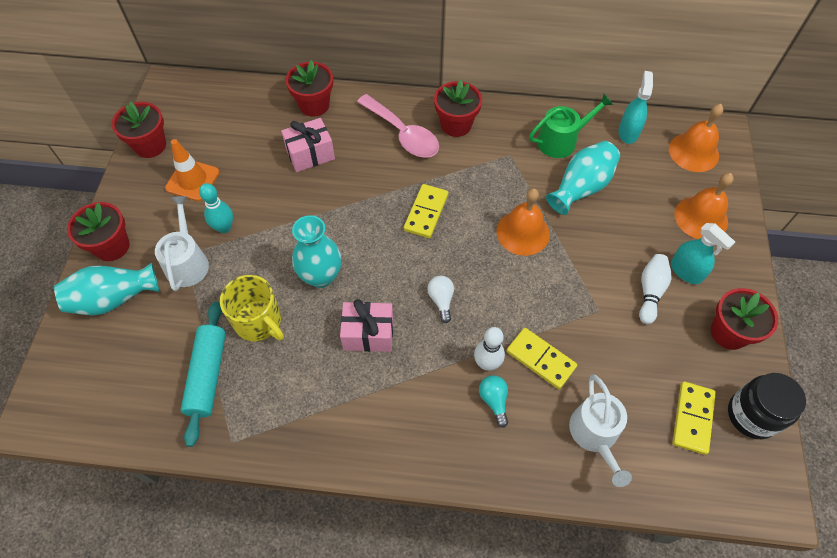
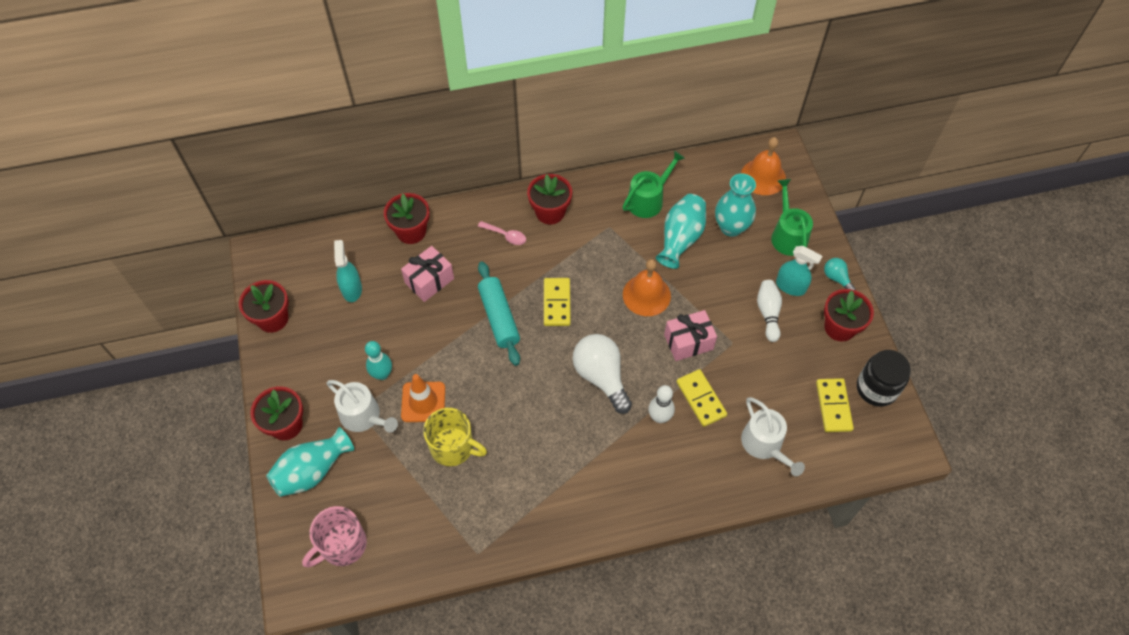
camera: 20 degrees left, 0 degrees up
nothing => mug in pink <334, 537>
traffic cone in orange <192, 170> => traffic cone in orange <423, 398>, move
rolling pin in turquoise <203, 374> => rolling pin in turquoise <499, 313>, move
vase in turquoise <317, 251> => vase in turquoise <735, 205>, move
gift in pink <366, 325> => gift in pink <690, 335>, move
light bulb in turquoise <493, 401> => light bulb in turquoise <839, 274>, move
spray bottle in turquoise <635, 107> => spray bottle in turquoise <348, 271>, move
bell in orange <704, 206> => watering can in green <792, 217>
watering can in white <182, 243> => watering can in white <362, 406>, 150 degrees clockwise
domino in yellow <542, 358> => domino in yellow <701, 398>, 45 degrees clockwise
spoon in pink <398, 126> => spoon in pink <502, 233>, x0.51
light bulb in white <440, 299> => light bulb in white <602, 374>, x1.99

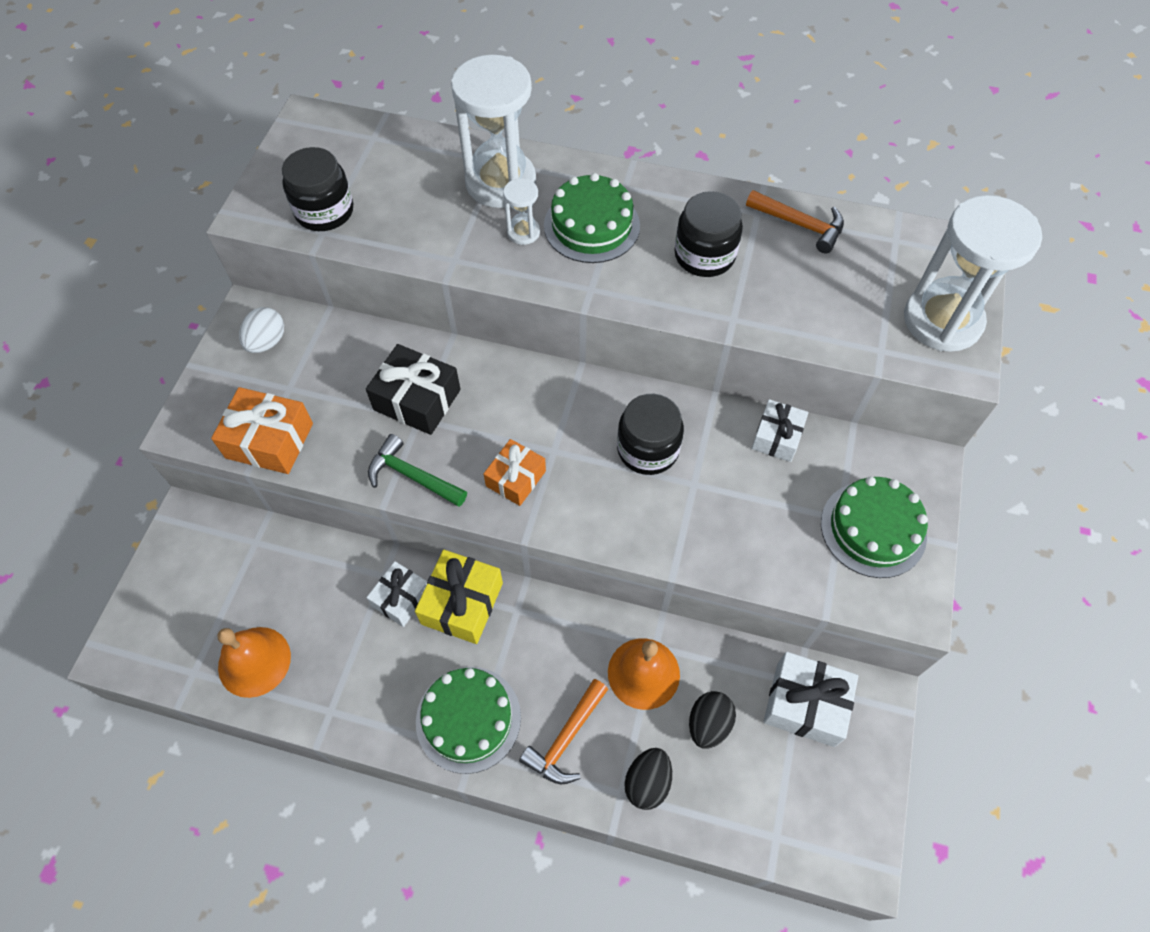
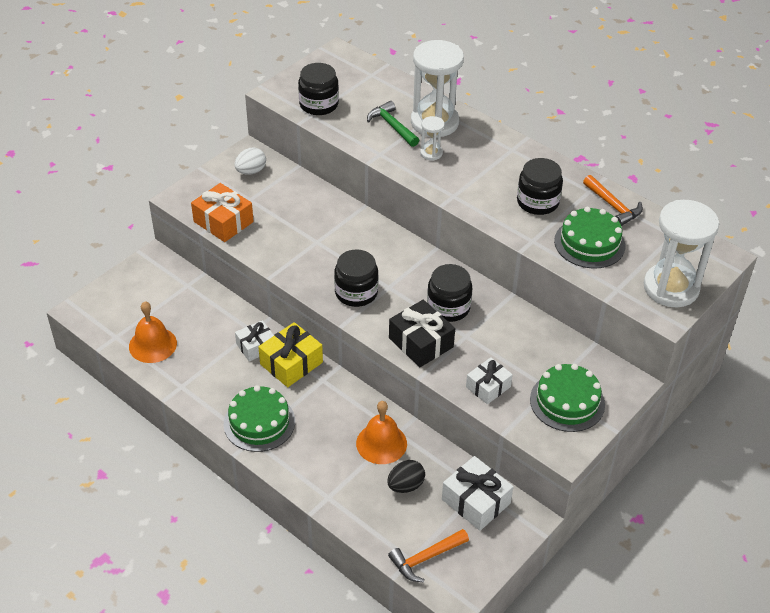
camera: 25 degrees right, 15 degrees down
egg in black <648, 779> => nothing
gift in black <413, 389> => gift in black <422, 333>, move
hammer in green <417, 470> => hammer in green <393, 124>, move
hammer in orange <563, 731> => hammer in orange <428, 555>, move
cake in green <592, 218> => cake in green <589, 237>, move
gift in white <780, 430> => gift in white <489, 380>, move
gift in orange <515, 472> => jar in black <356, 278>

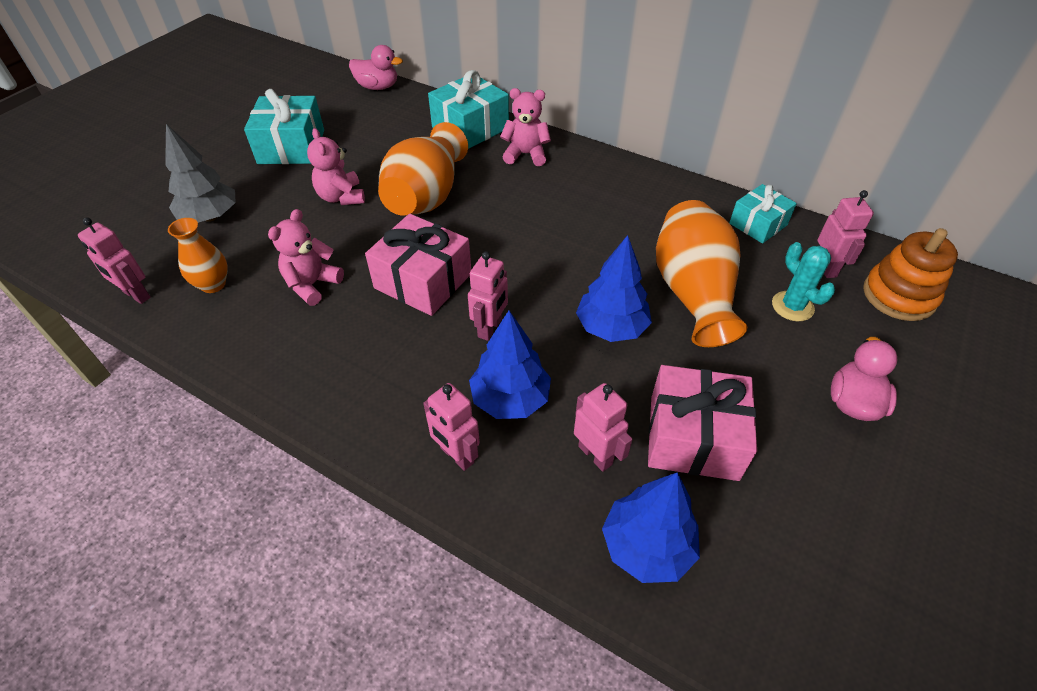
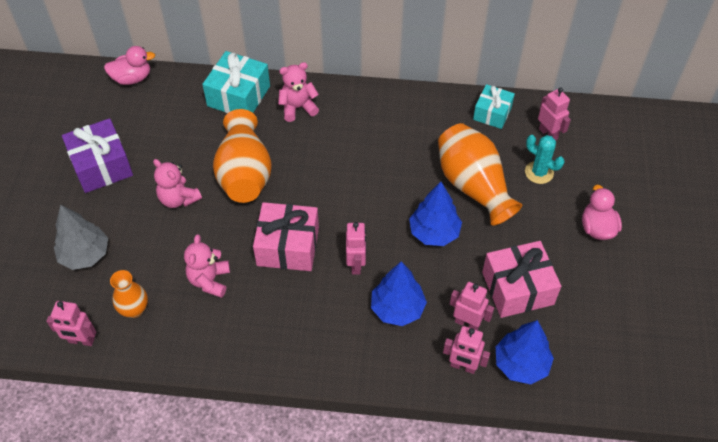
camera: 25 degrees left, 5 degrees up
stacking toy in orange <910, 274> => nothing
robot in pink <451, 427> => robot in pink <466, 350>, move
gift in turquoise <284, 126> => gift in purple <97, 155>

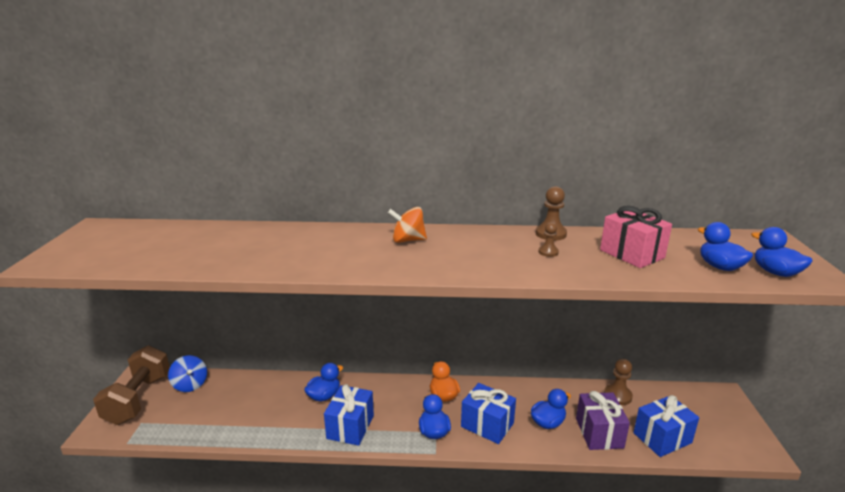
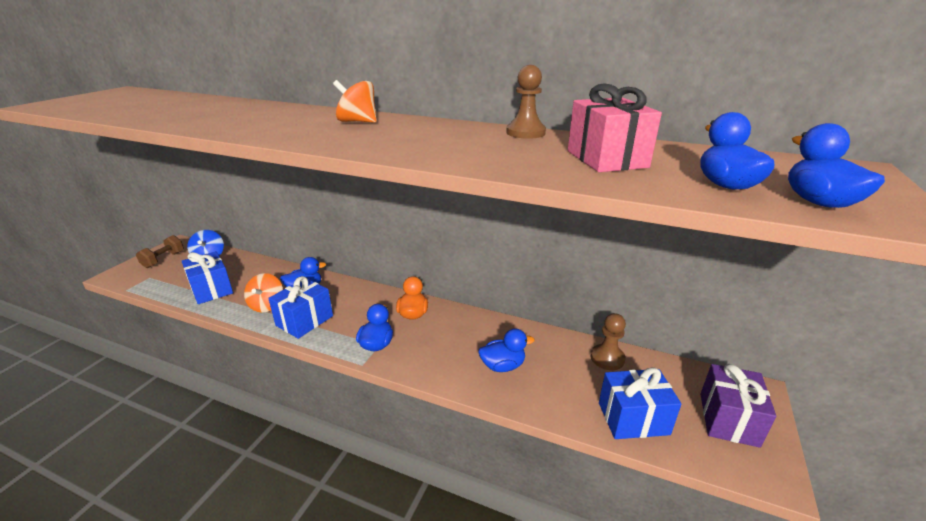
camera: 20 degrees right, 5 degrees up
pawn in brown <549, 239> => nothing
nothing => spinning top in orange <263, 292>
gift in blue <488, 413> => gift in blue <207, 277>, move
gift in purple <603, 420> => gift in purple <738, 406>, move
dumbbell in brown <131, 385> => dumbbell in brown <160, 251>, x0.55

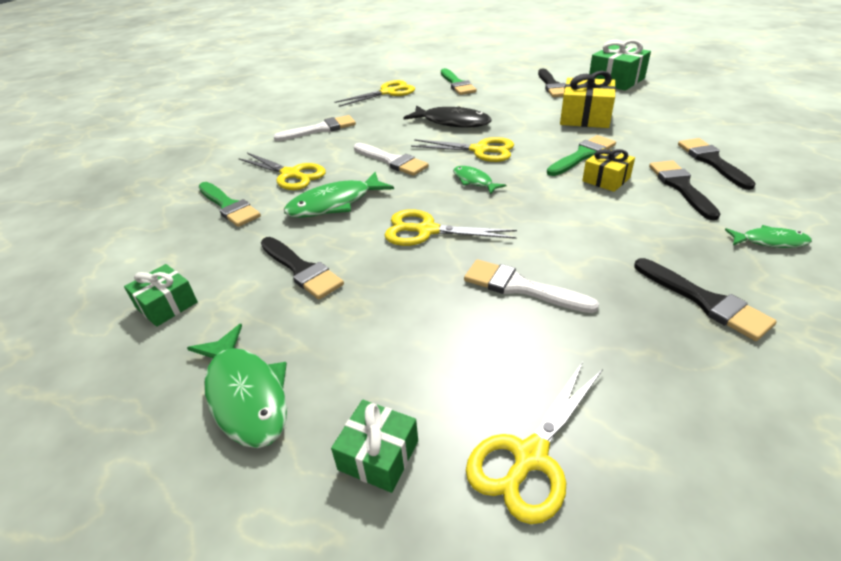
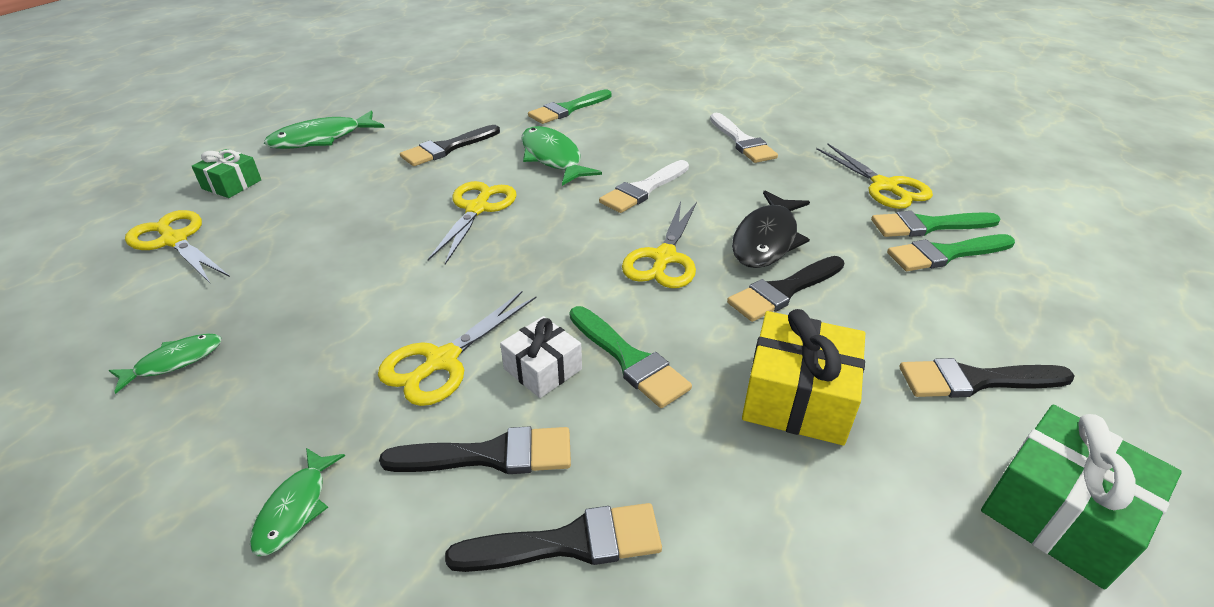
camera: 90 degrees right, 0 degrees up
gift in green <161, 295> => nothing
brush in white <531, 286> => nothing
nothing => brush in green <936, 224>
scissors in yellow <282, 171> => scissors in yellow <457, 348>, move
fish in green <479, 180> => fish in green <165, 363>, move
brush in black <705, 299> => brush in black <785, 289>, move
gift in yellow <608, 170> => gift in white <541, 357>

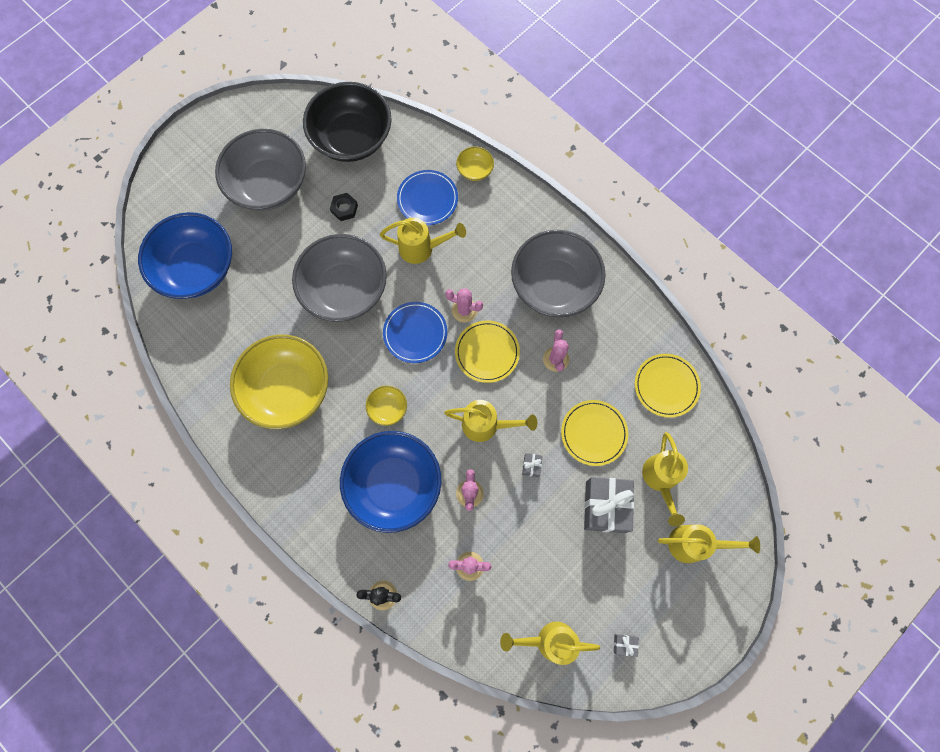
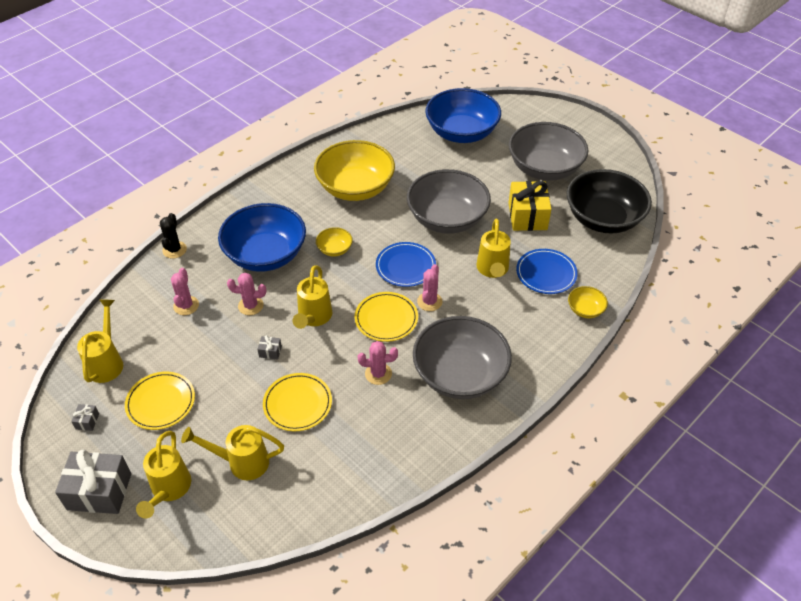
camera: 90 degrees right, 25 degrees down
gift in grey <609, 505> => gift in grey <93, 482>, move
plate in yellow <668, 385> => plate in yellow <160, 401>, move
nut in black <344, 207> => gift in yellow <529, 206>

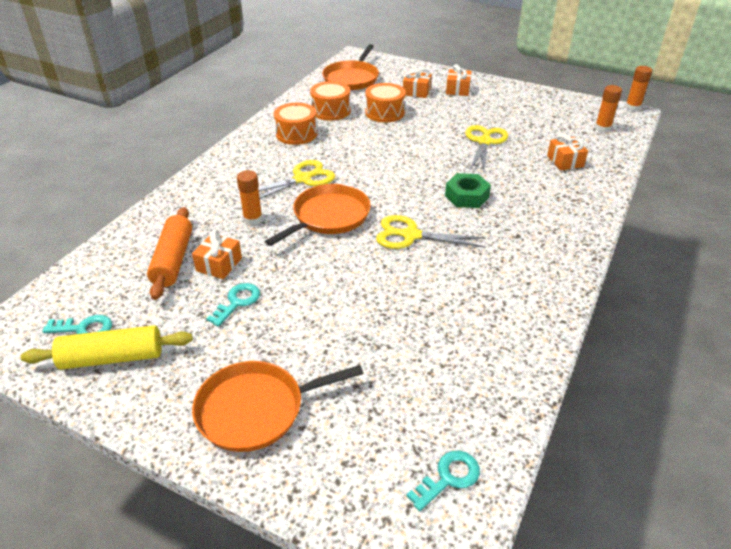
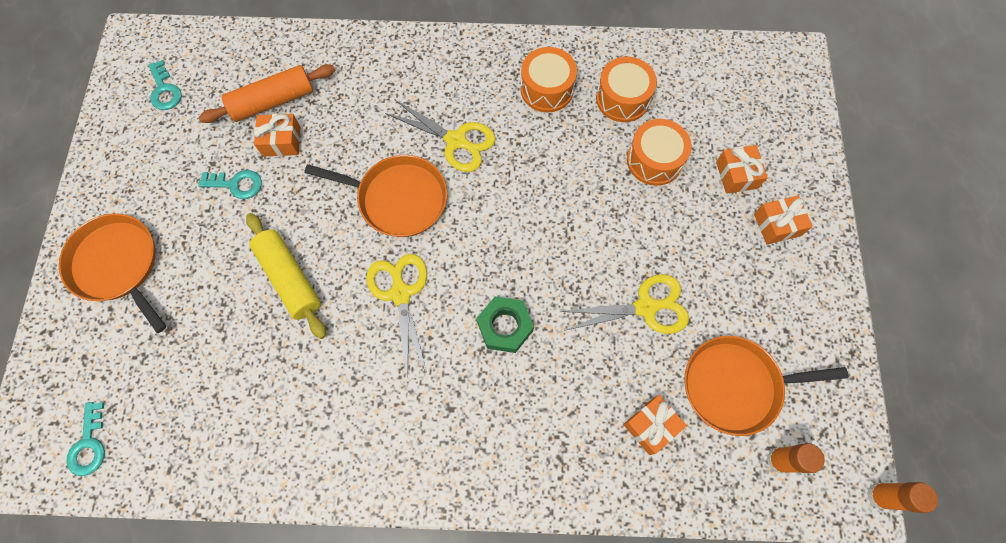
camera: 65 degrees right, 30 degrees up
glue stick in orange <250, 197> => nothing
rolling pin in yellow <106, 347> => rolling pin in yellow <286, 276>, move
pan in orange <350, 67> => pan in orange <766, 386>, move
key in turquoise <443, 481> => key in turquoise <85, 439>, 60 degrees clockwise

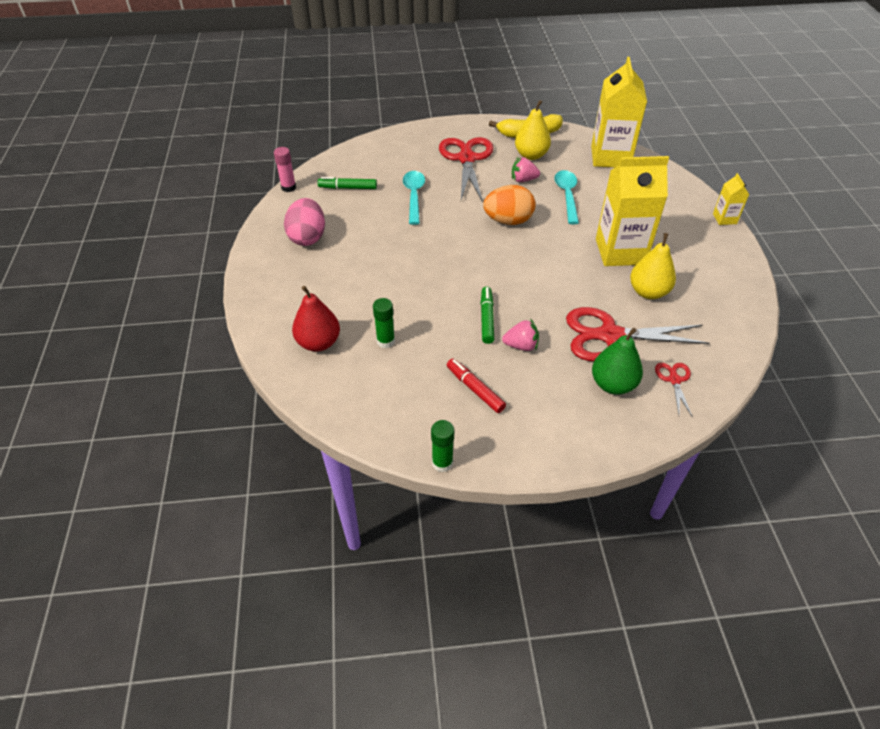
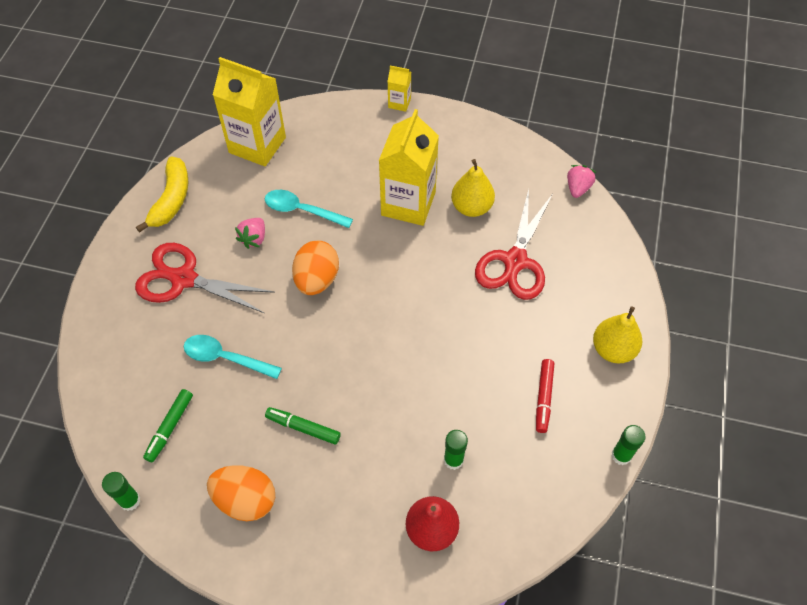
camera: 70 degrees left, 10 degrees up
pear in green <617, 361> => nothing
scissors in red <674, 390> => nothing
marker in green <487, 315> => marker in green <303, 426>, move
strawberry in pink <520, 335> => strawberry in pink <582, 181>, move
pear in yellow <533, 130> => pear in yellow <617, 335>, move
glue stick in pink <285, 169> => glue stick in green <121, 491>
egg in pink <304, 222> => egg in orange <241, 493>
marker in red <476, 386> => marker in red <545, 396>, 60 degrees counterclockwise

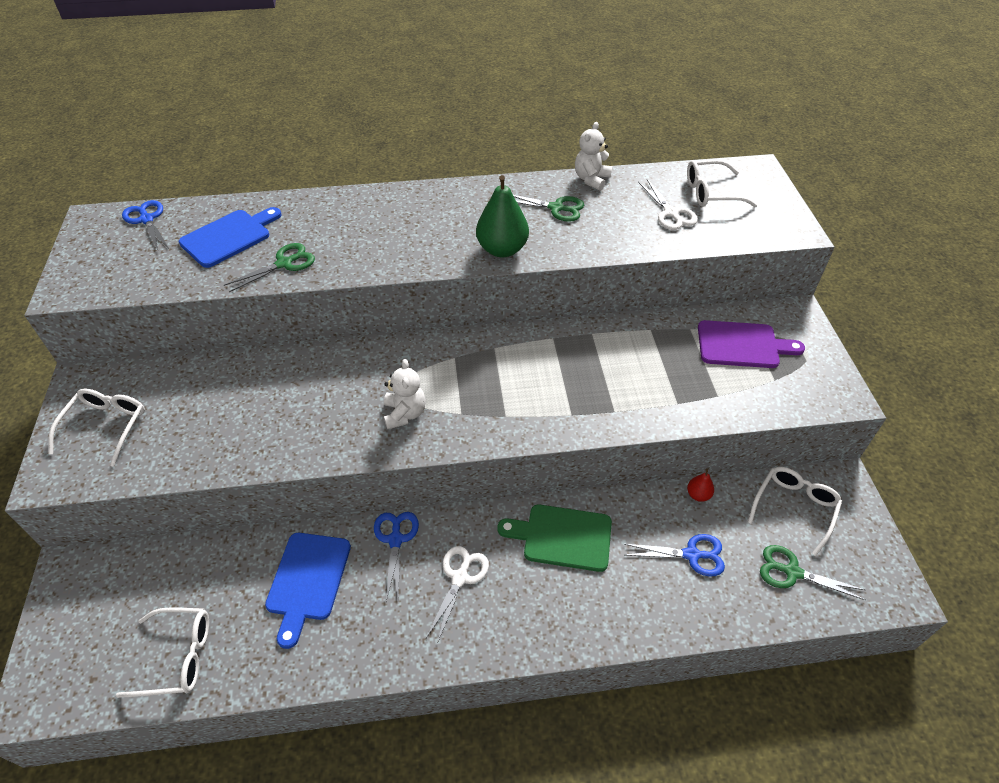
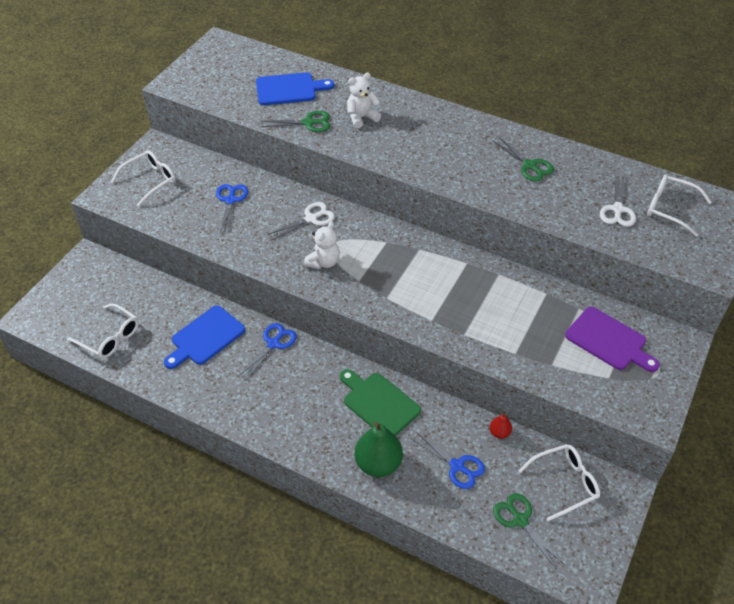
camera: 35 degrees right, 0 degrees up
scissors in blue <145, 225> => scissors in blue <232, 209>, move
scissors in white <457, 595> => scissors in white <301, 221>, move
pear in green <502, 216> => pear in green <378, 449>, move
teddy bear in white <593, 156> => teddy bear in white <364, 100>, move

